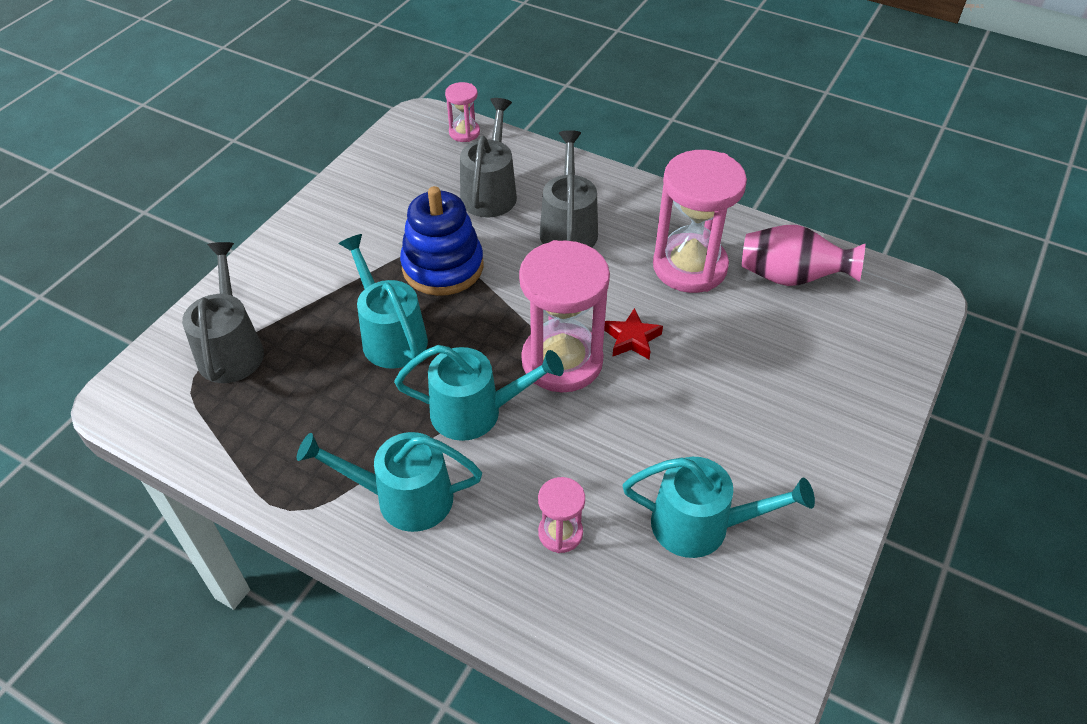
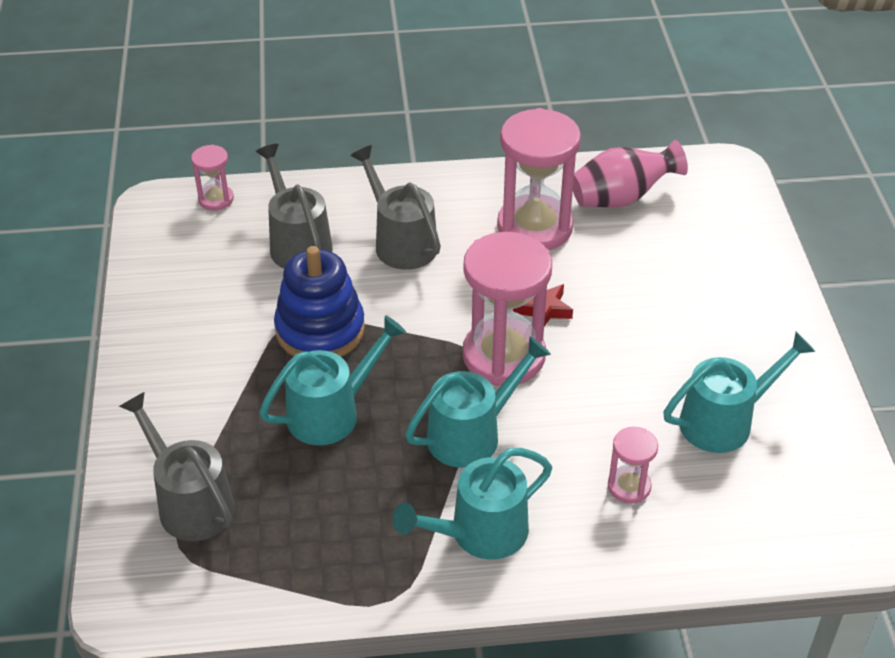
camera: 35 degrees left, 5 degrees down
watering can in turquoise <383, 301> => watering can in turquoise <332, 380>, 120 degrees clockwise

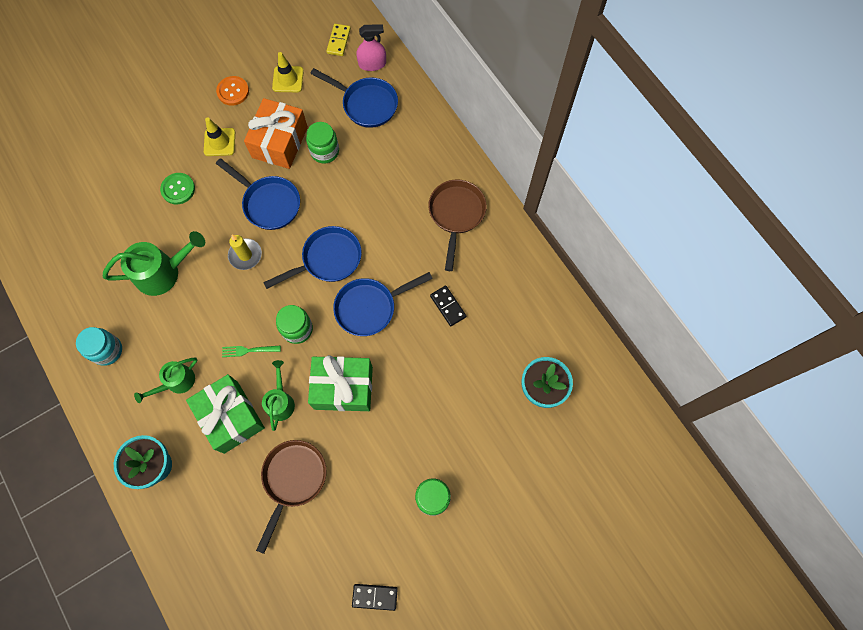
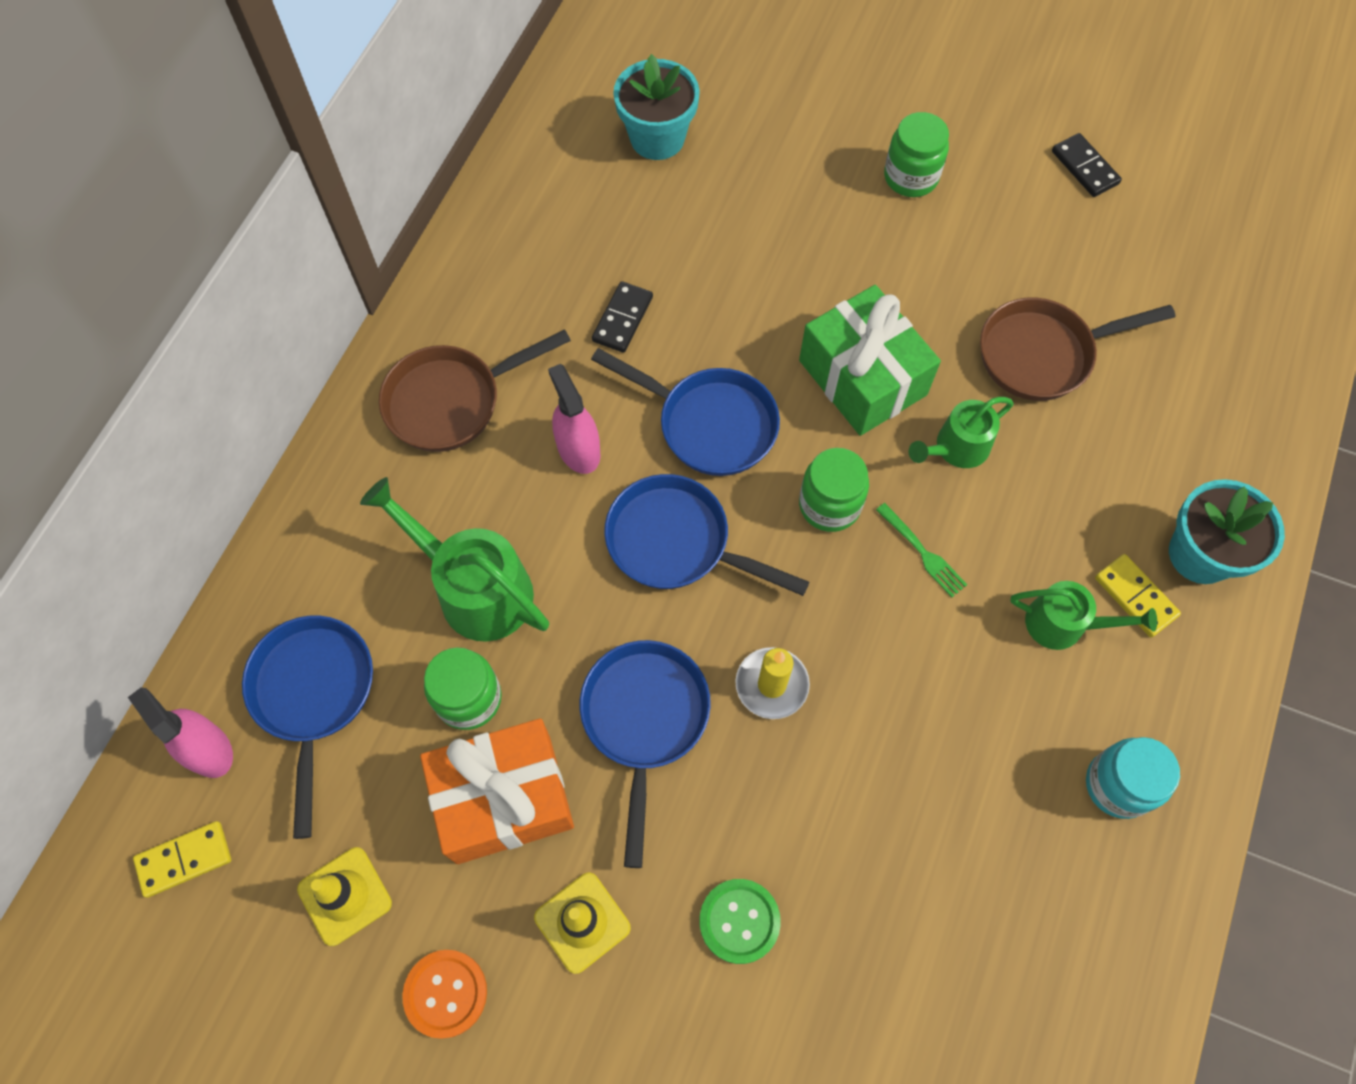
camera: 125 degrees left, 5 degrees down
gift in green <225, 414> => nothing
nothing => spray bottle in pink <574, 419>
nothing => domino in yellow <1138, 595>
watering can in green <154, 263> => watering can in green <454, 559>, move

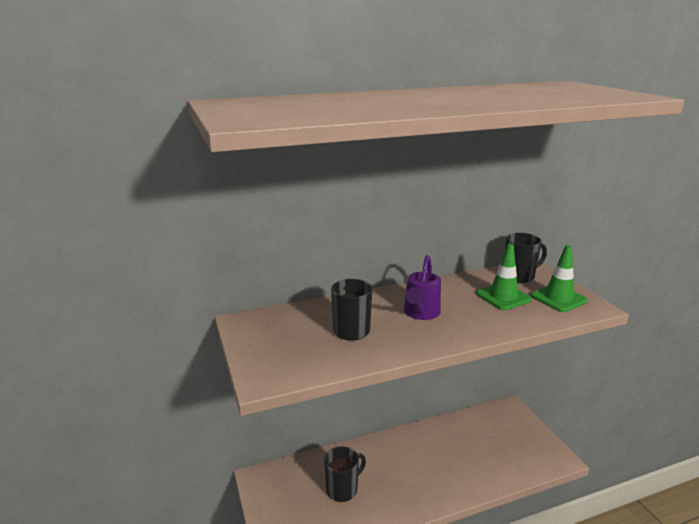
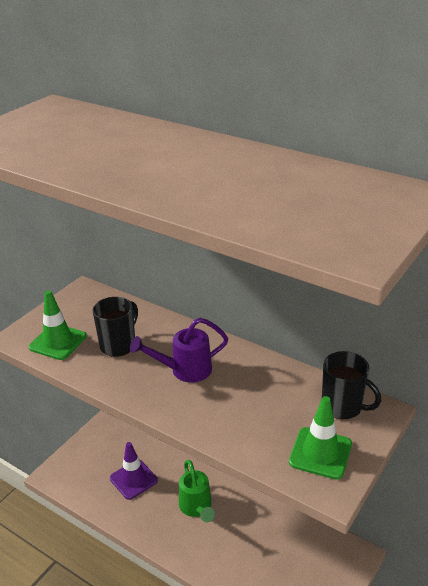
camera: 55 degrees right, 10 degrees up
nothing => watering can in green <197, 491>
traffic cone in green <504, 277> => traffic cone in green <58, 325>, move
mug in black <345, 474> => traffic cone in purple <134, 471>

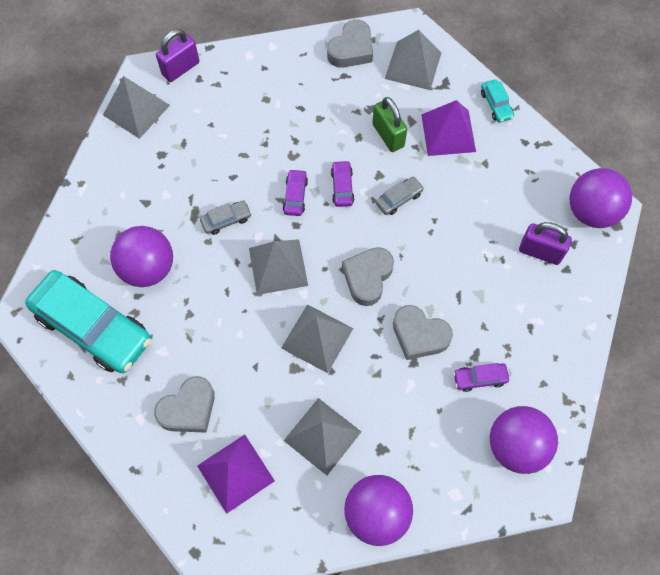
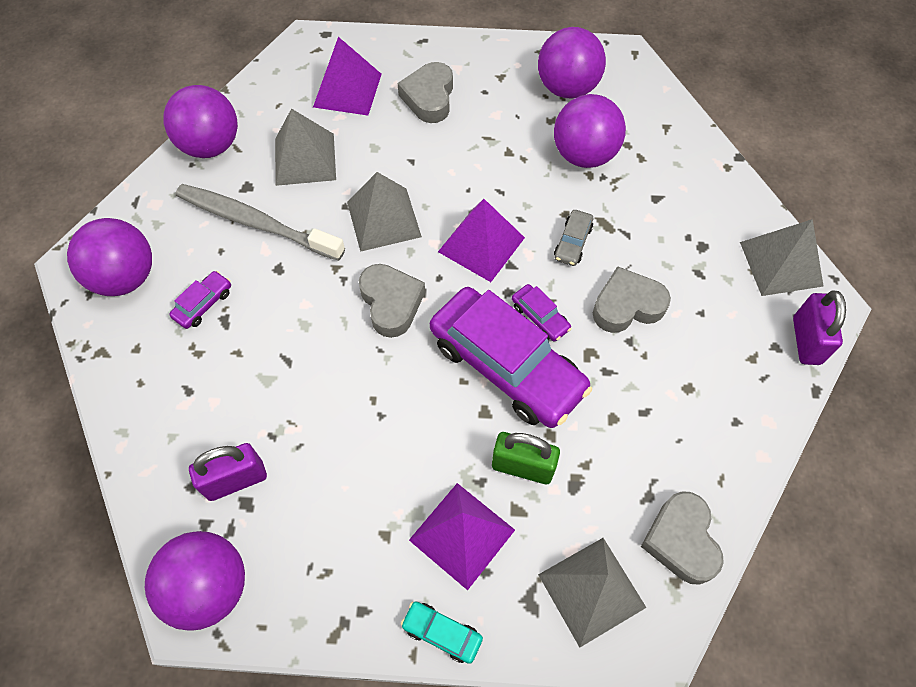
camera: 135 degrees right, 5 degrees down
car in grey <400, 196> => nothing
nothing => toothbrush in grey <260, 222>
heart in grey <423, 332> => heart in grey <632, 299>, move
car in turquoise <88, 321> => ball in purple <572, 62>
pyramid in grey <278, 267> => pyramid in purple <481, 240>
car in purple <343, 183> => car in purple <511, 357>, x2.44

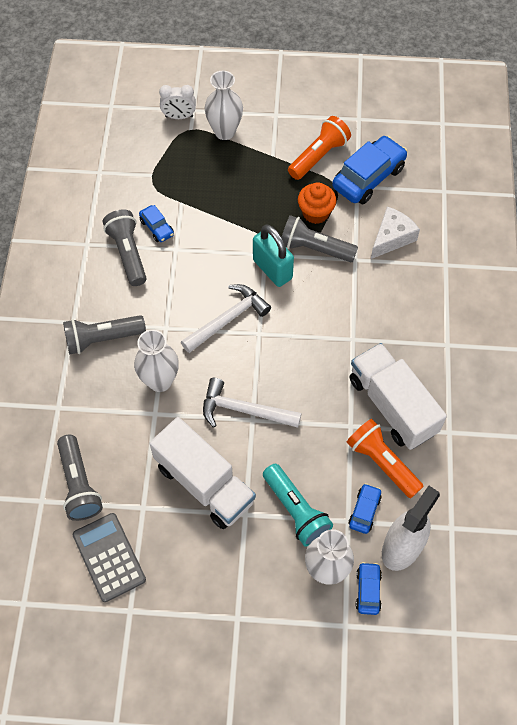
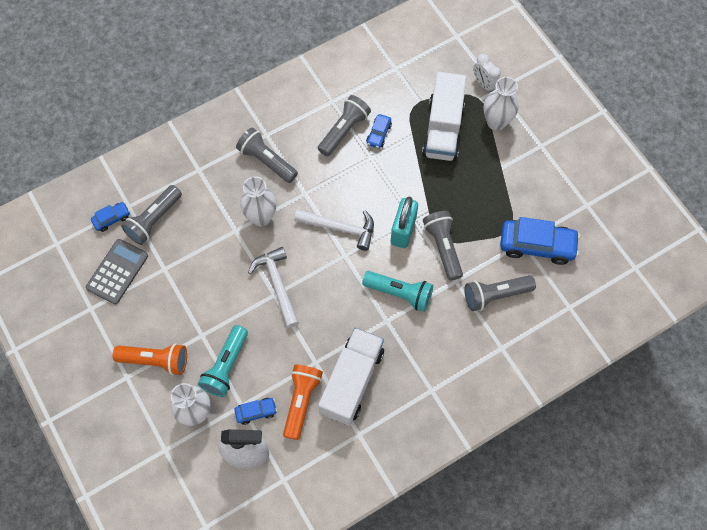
camera: 55 degrees right, 5 degrees up
cupcake in orange <317, 203> => nothing
nothing => flashlight in turquoise <397, 291>
truck in white <202, 473> => truck in white <444, 116>, move
flashlight in orange <319, 148> => flashlight in orange <150, 359>, move
car in blue <369, 588> => car in blue <110, 217>, move
cheese in white <395, 232> => flashlight in grey <500, 293>

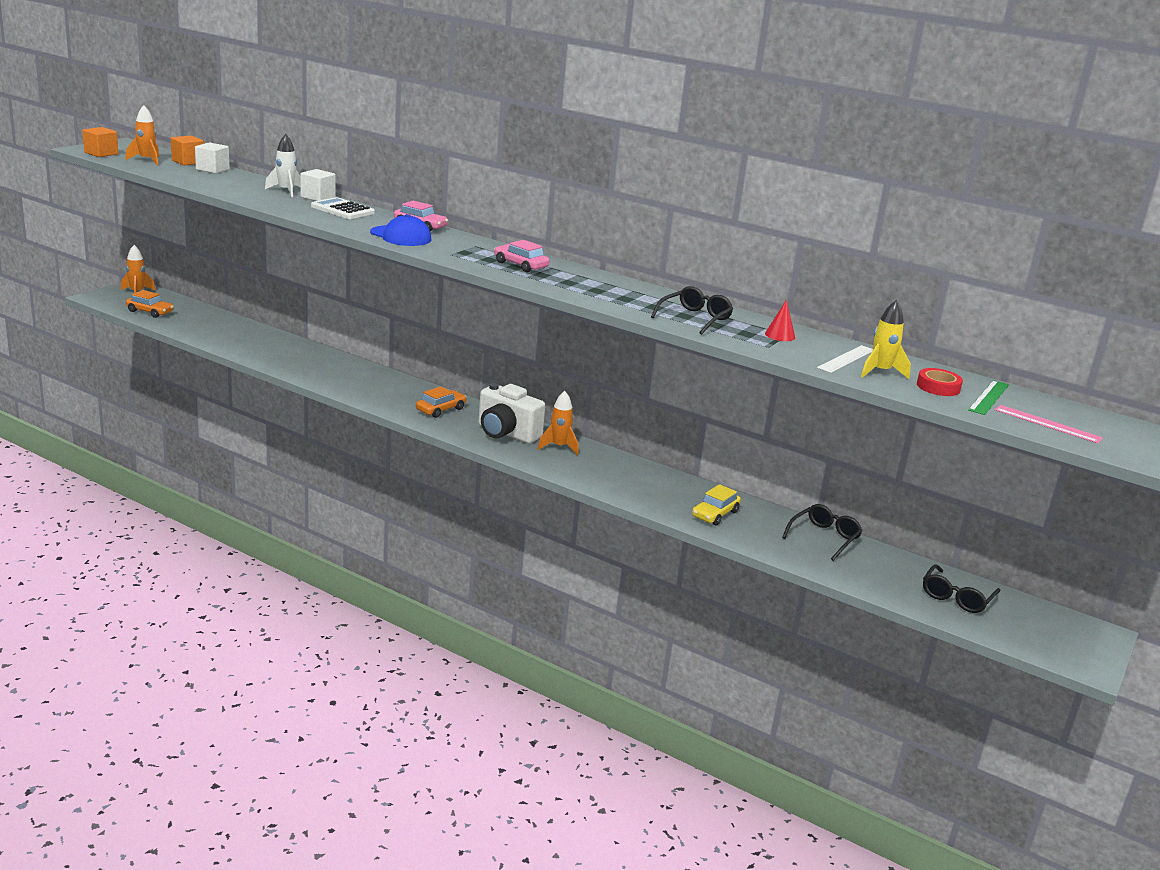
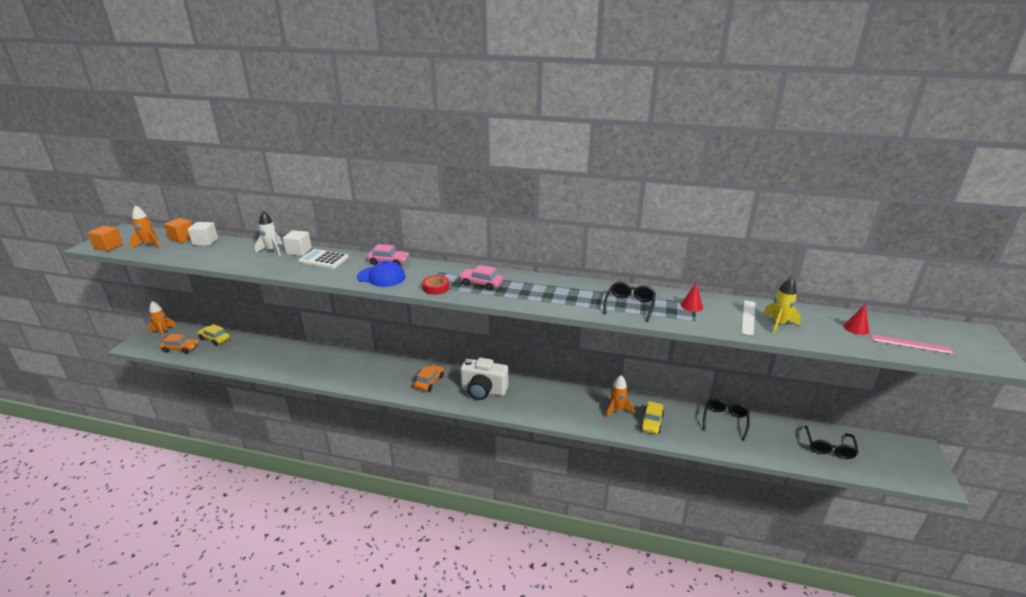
camera: 15 degrees left, 5 degrees up
nothing => car in yellow <213, 334>
rocket in orange <558, 423> => rocket in orange <619, 396>, move
tape in red <940, 382> => tape in red <435, 285>, move
ruler in green <988, 397> => cone in red <856, 320>

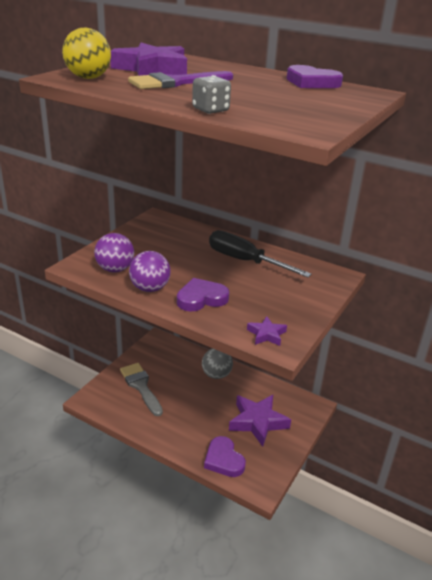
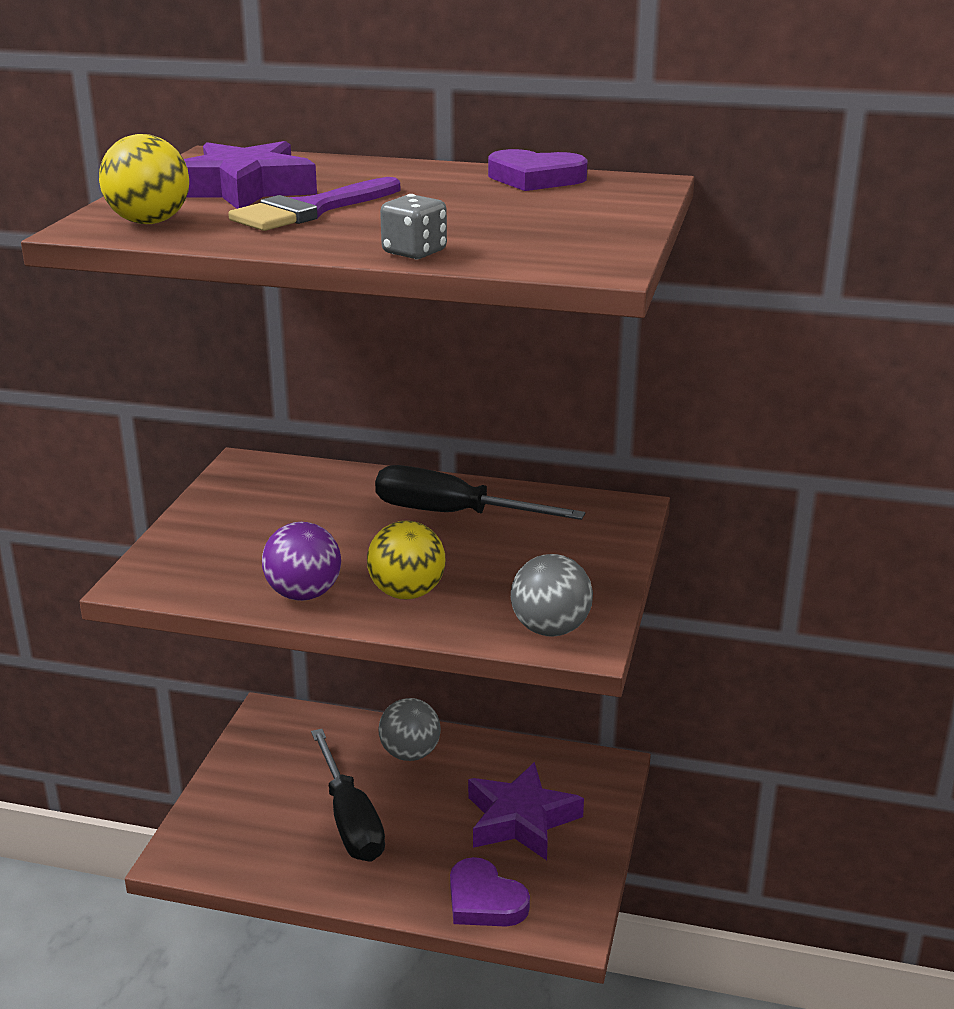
camera: 15 degrees left, 5 degrees down
ball in purple <114, 253> => nothing
brush in grey <141, 389> => nothing
nothing => screwdriver in black <348, 795>
heart in purple <203, 294> => ball in yellow <406, 560>
star in purple <267, 331> => ball in grey <552, 595>

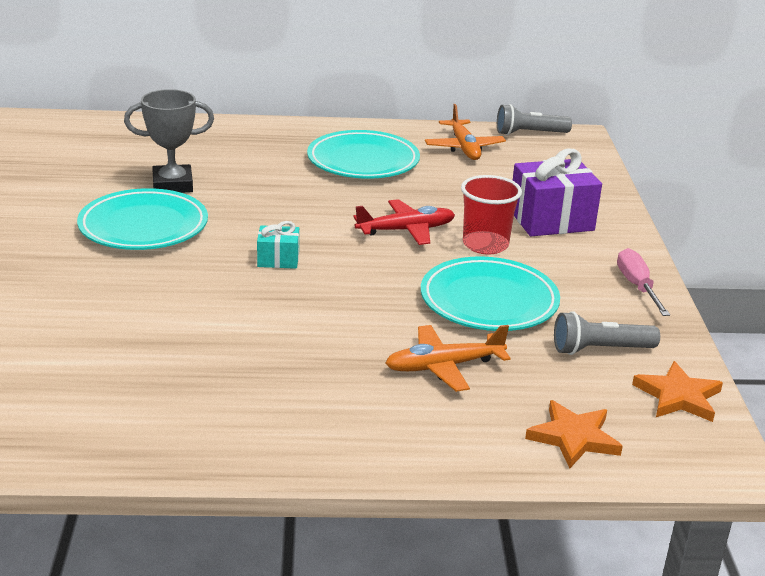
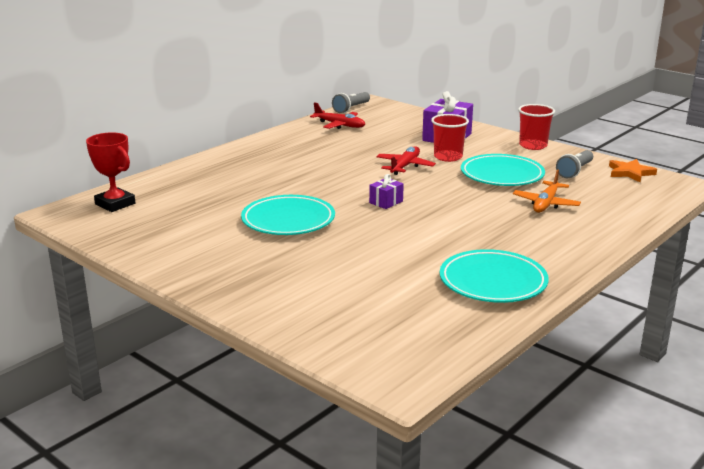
camera: 45 degrees left, 5 degrees down
trophy in grey <169, 141> => nothing
star in orange <574, 434> => nothing
nothing => trophy in red <110, 172>
plate in turquoise <363, 154> => plate in turquoise <494, 276>, move
screwdriver in pink <643, 282> => cup in red <536, 127>
gift in turquoise <278, 245> => gift in purple <386, 191>
plane in orange <465, 132> => plane in red <337, 115>

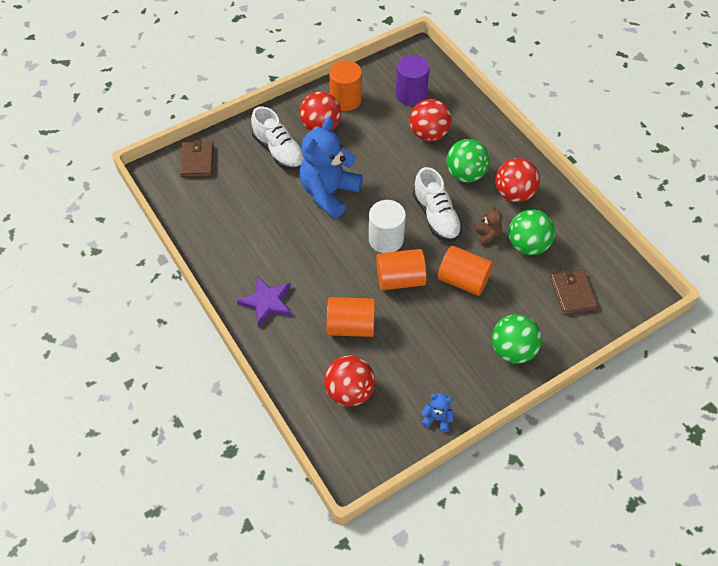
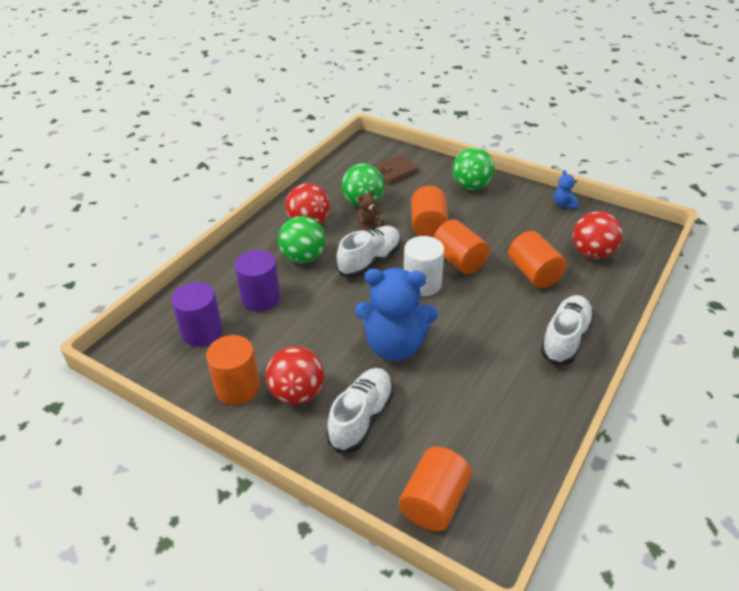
camera: 115 degrees left, 15 degrees down
wallet in brown <196, 158> => cylinder in orange <435, 489>
star in purple <264, 301> => shoe in white <567, 330>
ball in red <431, 120> => cylinder in purple <257, 280>

